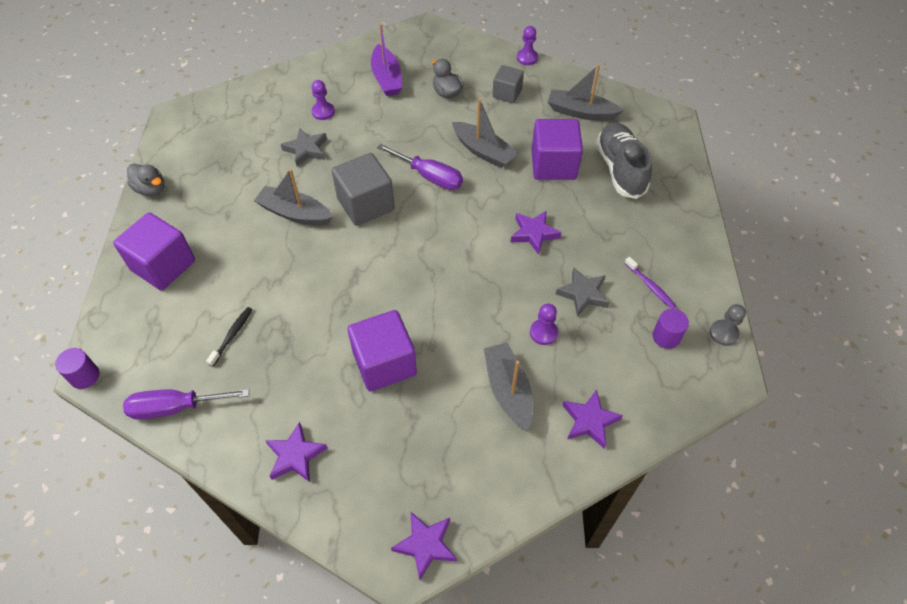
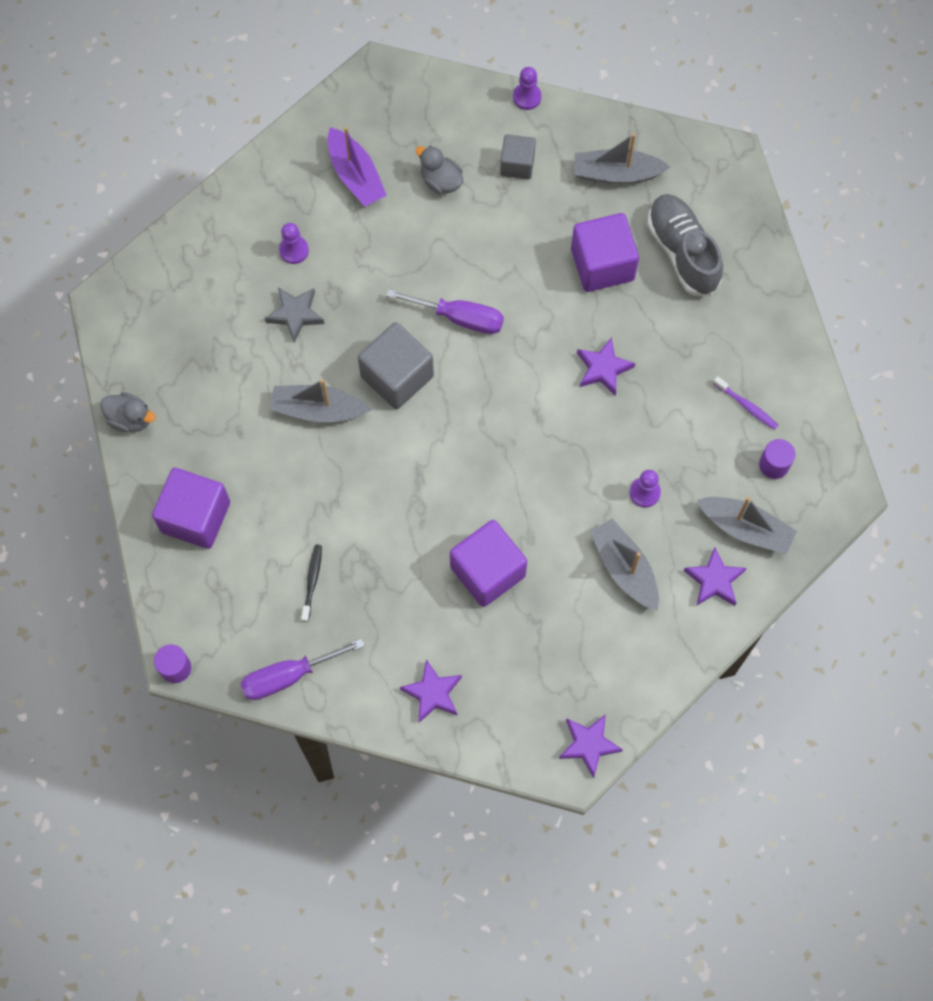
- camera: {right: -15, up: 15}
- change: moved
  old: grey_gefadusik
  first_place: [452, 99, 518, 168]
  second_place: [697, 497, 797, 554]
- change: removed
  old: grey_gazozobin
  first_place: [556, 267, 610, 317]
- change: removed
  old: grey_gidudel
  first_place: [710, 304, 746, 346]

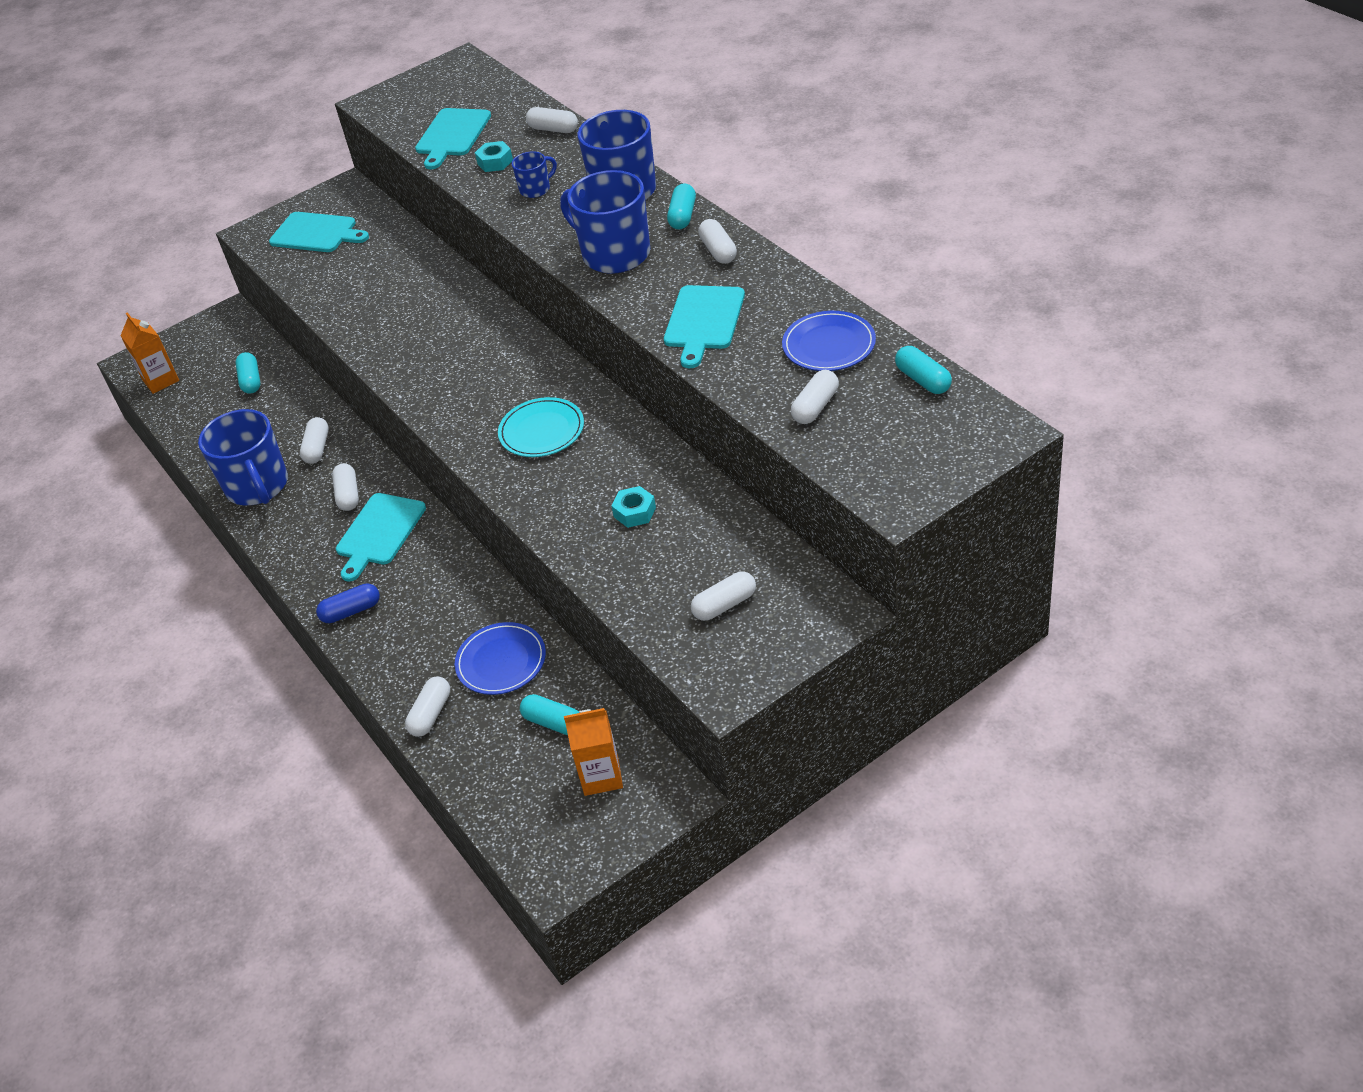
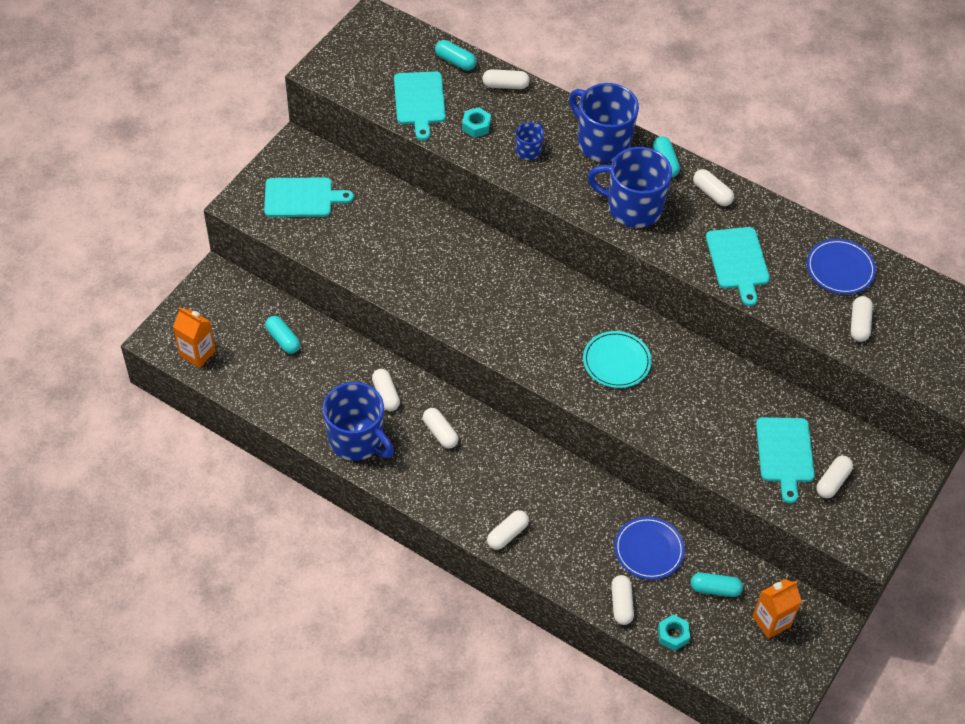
- camera: {right: -30, up: 10}
- change: moved
  old: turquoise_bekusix
  first_place: [895, 346, 952, 394]
  second_place: [435, 40, 477, 70]
- change: moved
  old: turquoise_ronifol
  first_place: [611, 486, 656, 528]
  second_place: [658, 615, 690, 651]
- change: moved
  old: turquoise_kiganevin
  first_place: [336, 493, 426, 581]
  second_place: [756, 417, 815, 503]
- change: recoloured
  old: blue_bekusix
  new: white_bekusix
  first_place: [316, 583, 380, 623]
  second_place: [487, 510, 529, 550]

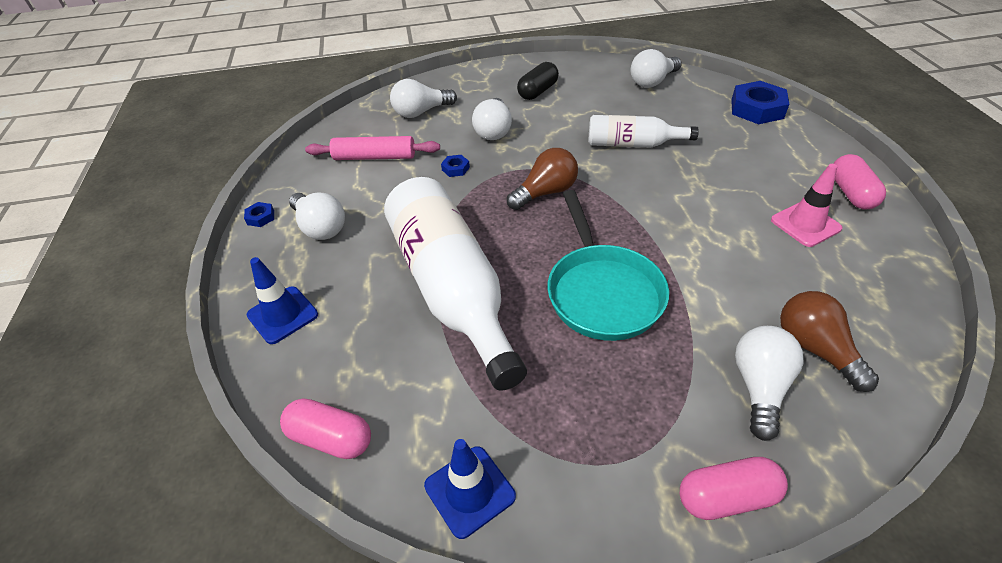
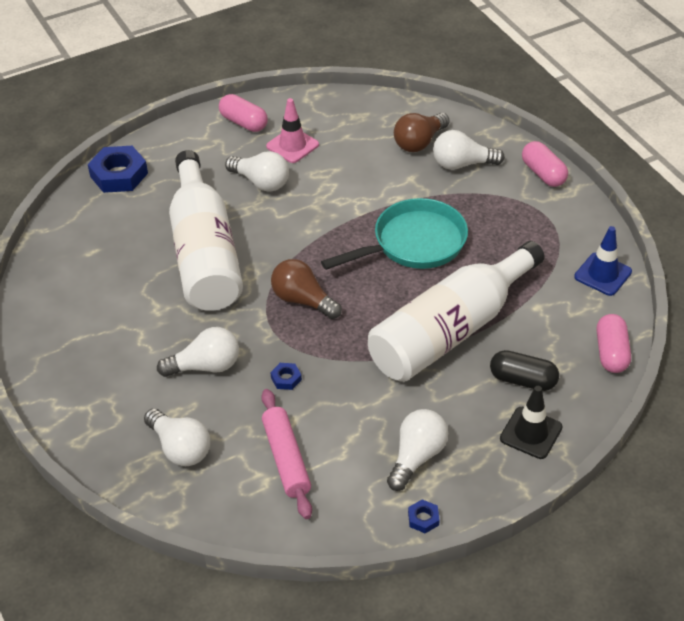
- camera: {right: -110, up: 0}
- change: moved
  old: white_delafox
  first_place: [631, 49, 682, 88]
  second_place: [225, 151, 289, 192]
- change: moved
  old: black_bekusix
  first_place: [517, 62, 559, 100]
  second_place: [490, 350, 559, 391]
- change: resized
  old: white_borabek
  first_place: [589, 115, 699, 147]
  second_place: [169, 150, 243, 311]
  factor: 1.86
- change: turned
  old: pink_bekusix
  first_place: [833, 154, 886, 210]
  second_place: [219, 94, 268, 132]
  degrees: 60
- change: recoloured
  old: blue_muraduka
  new: black_muraduka
  first_place: [247, 257, 318, 344]
  second_place: [500, 386, 563, 459]

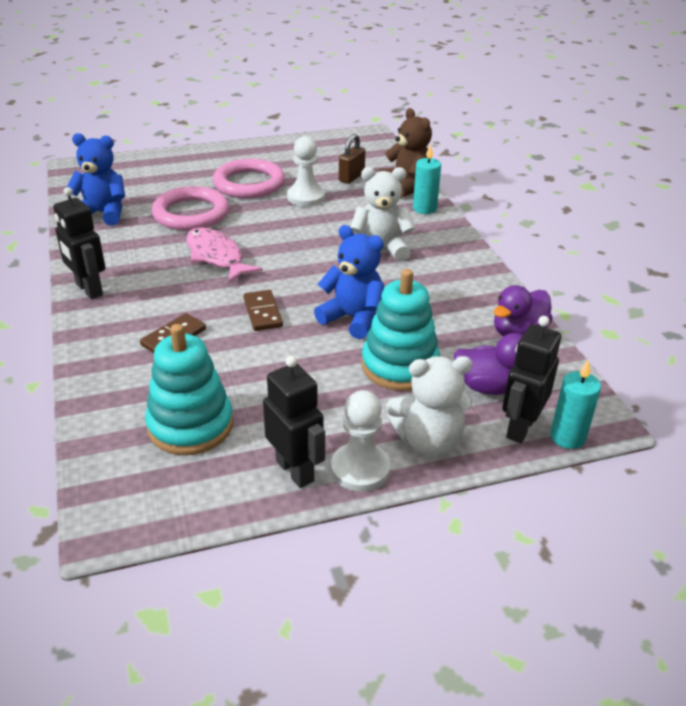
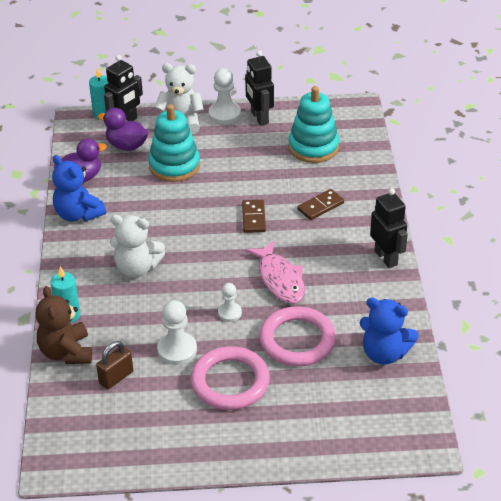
- camera: {right: -165, up: 5}
- change: moved
  old: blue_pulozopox
  first_place: [314, 225, 384, 339]
  second_place: [52, 155, 106, 222]
- change: added
  new: white_gidudel
  second_place: [218, 283, 242, 322]

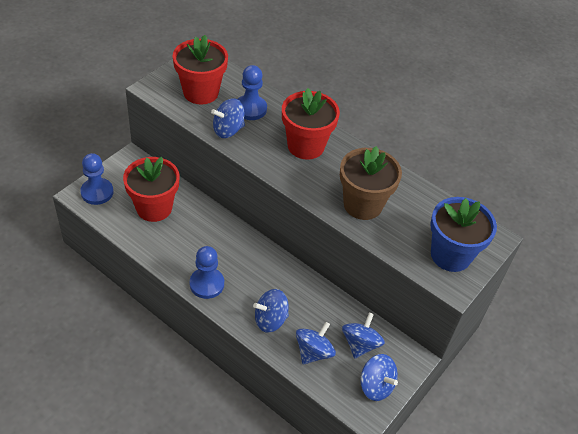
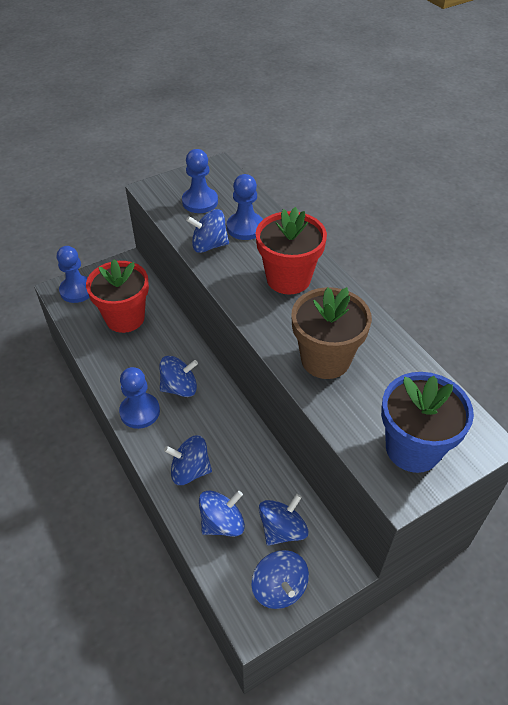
- camera: {right: 25, up: 0}
- change: replaced
  old: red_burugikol
  new: blue_gidudel
  first_place: [173, 35, 228, 105]
  second_place: [182, 149, 218, 213]
- change: added
  new: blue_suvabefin
  second_place: [159, 356, 198, 397]

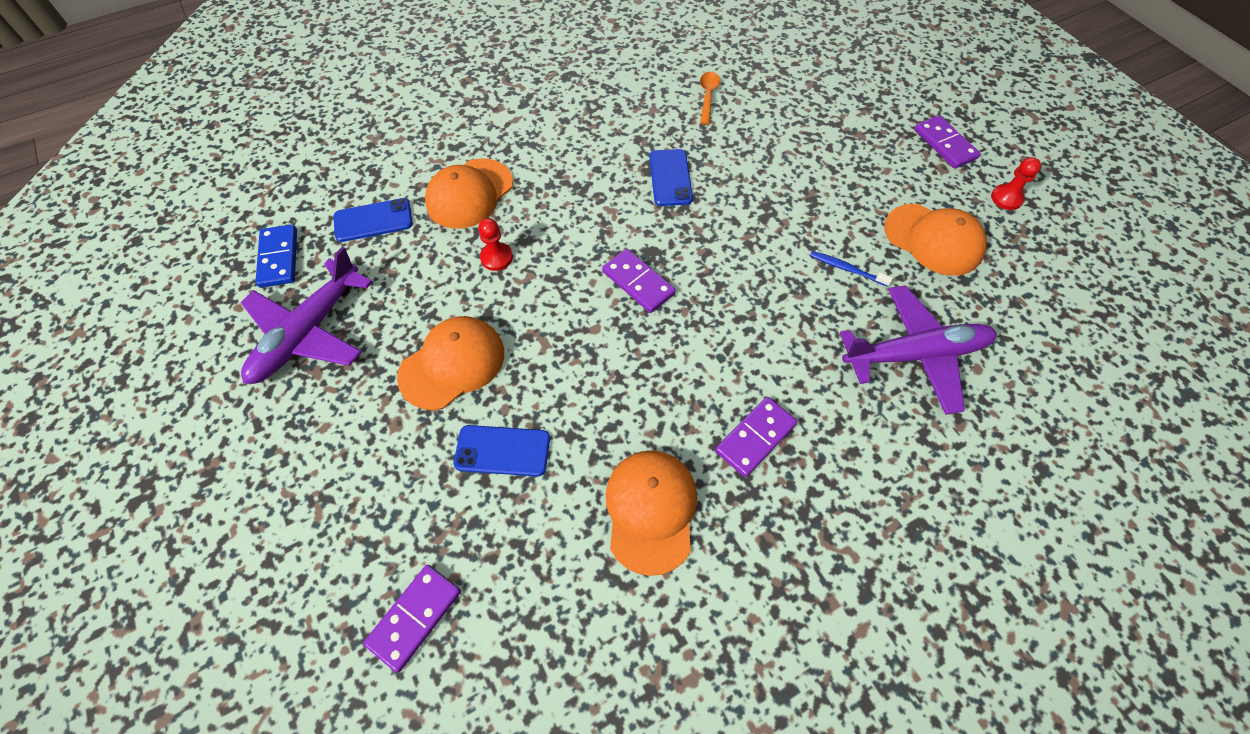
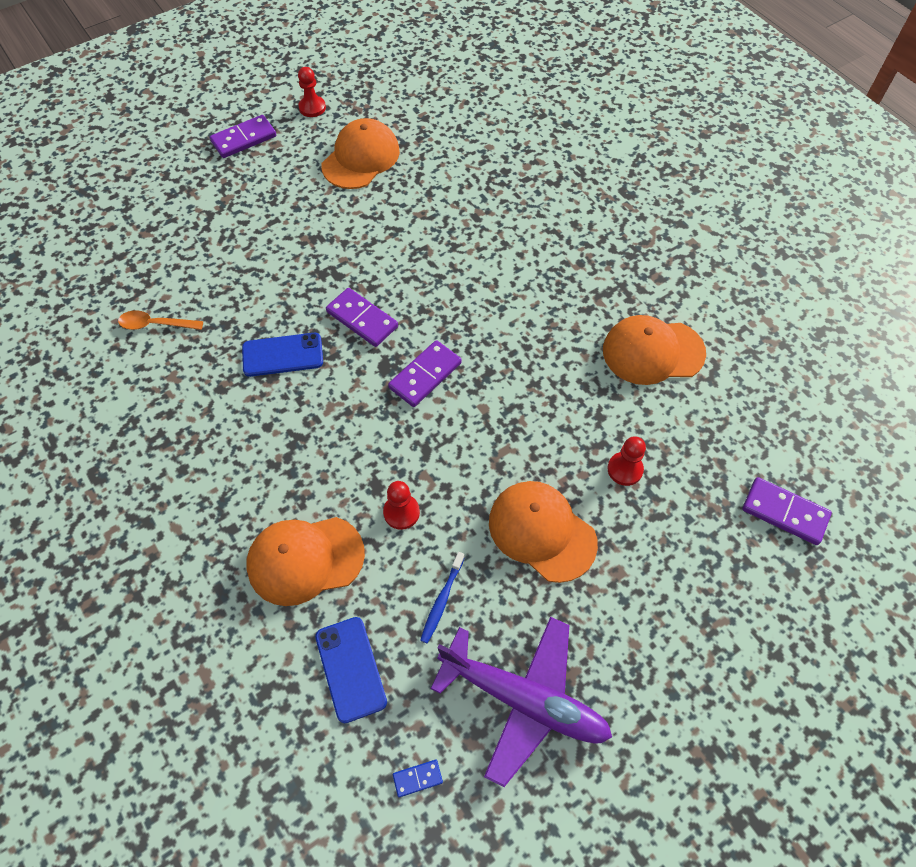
- camera: {right: -95, up: 0}
- change: turned
  old: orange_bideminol
  first_place: [425, 158, 513, 229]
  second_place: [246, 517, 365, 606]
  degrees: 135
- change: resized
  old: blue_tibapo
  first_place: [255, 224, 297, 288]
  second_place: [393, 760, 443, 797]
  factor: 0.5
- change: moved
  old: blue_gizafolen
  first_place: [810, 251, 893, 287]
  second_place: [420, 552, 465, 643]
- change: removed
  old: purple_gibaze
  first_place: [840, 285, 997, 415]
- change: moved
  old: purple_tibapo
  first_place: [715, 397, 797, 477]
  second_place: [326, 288, 398, 347]
- change: replaced
  old: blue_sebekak
  new: red_gidudel
  first_place: [454, 425, 550, 476]
  second_place: [608, 436, 646, 486]

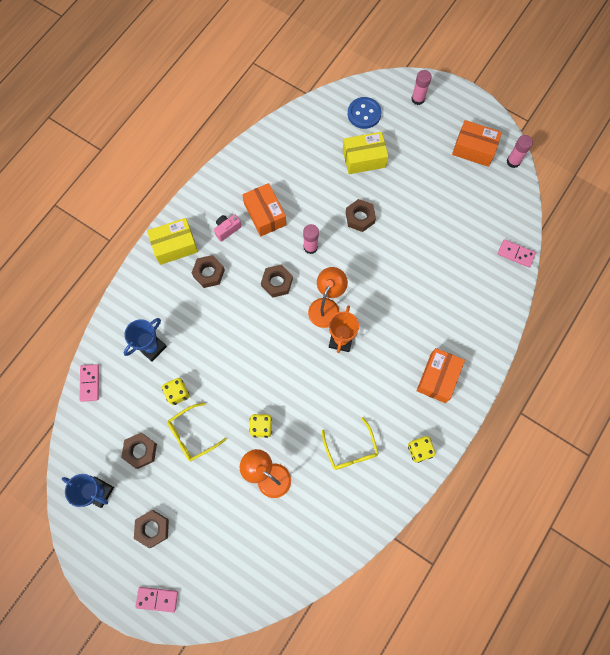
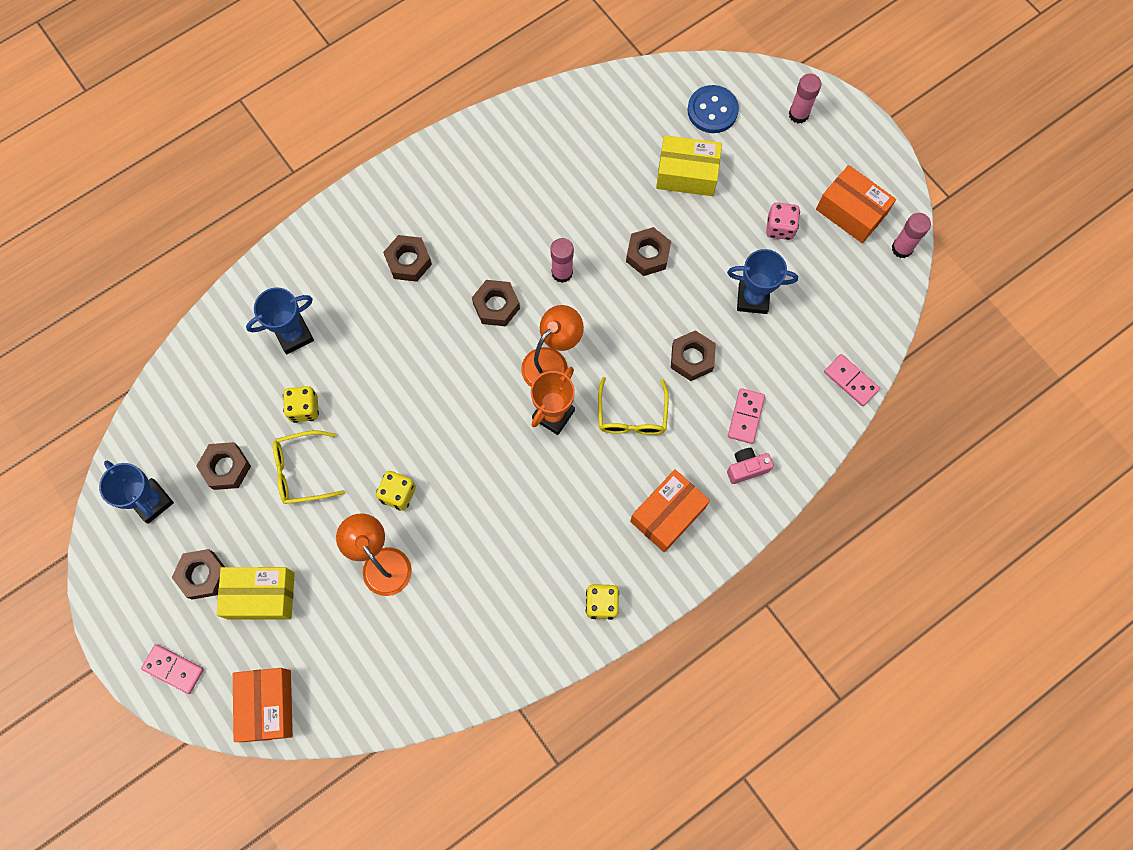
- camera: {right: 20, up: 0}
- change: moved
  old: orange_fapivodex
  first_place: [242, 183, 286, 237]
  second_place: [233, 668, 293, 742]
- change: moved
  old: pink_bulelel
  first_place: [214, 214, 242, 241]
  second_place: [727, 448, 774, 484]
- change: moved
  old: yellow_fapivodex
  first_place: [147, 218, 198, 265]
  second_place: [217, 567, 295, 620]
- change: moved
  old: pink_tibapo
  first_place: [80, 364, 99, 402]
  second_place: [728, 388, 765, 444]
- change: moved
  old: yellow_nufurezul
  first_place: [322, 417, 379, 470]
  second_place: [598, 377, 669, 435]
- change: added
  new: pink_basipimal
  second_place: [766, 202, 800, 240]
- change: added
  new: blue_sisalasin
  second_place: [727, 249, 798, 314]
- change: added
  new: brown_ronifol
  second_place: [671, 330, 716, 381]

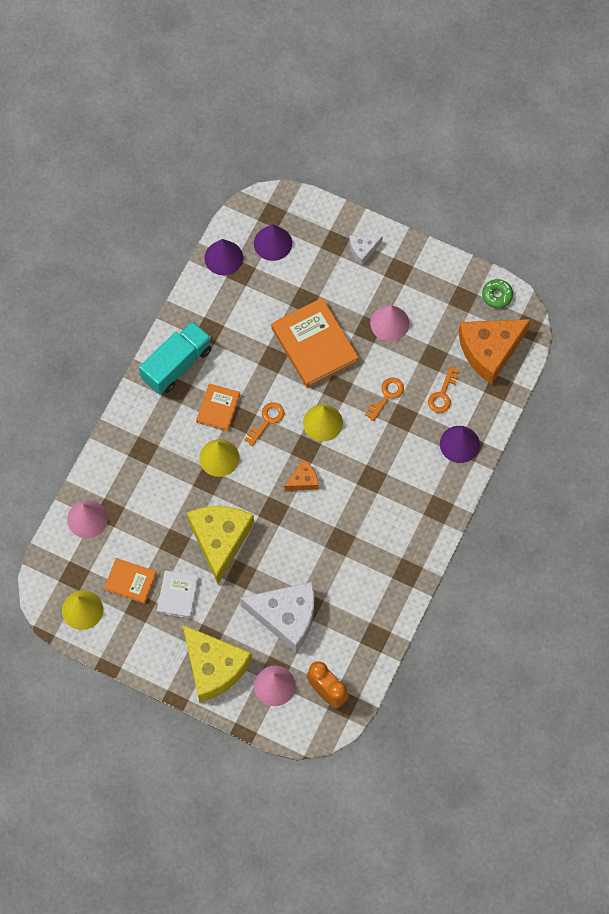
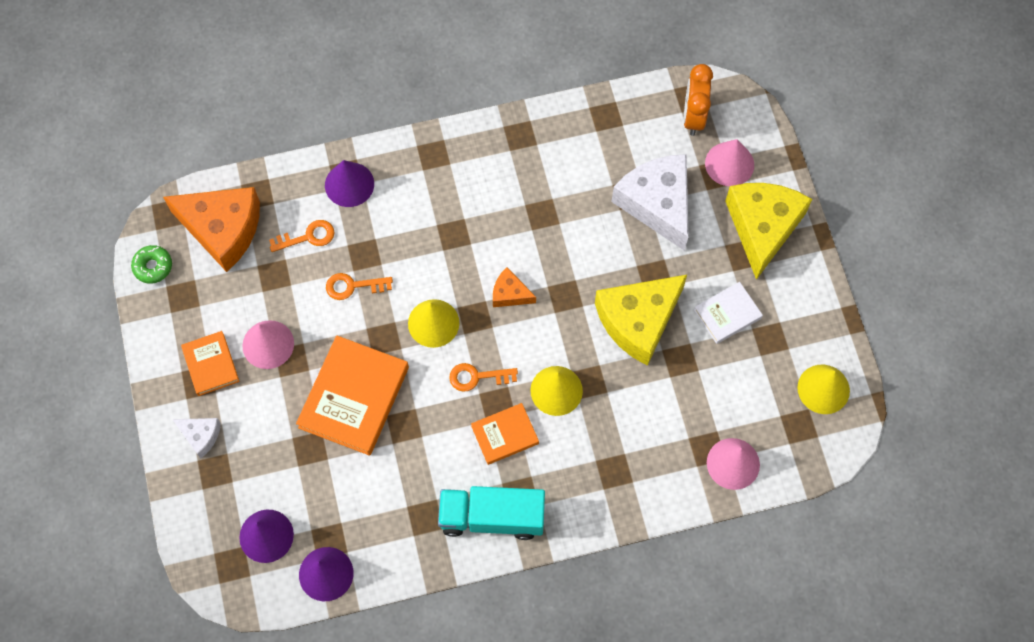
- camera: {right: -130, up: 0}
- change: moved
  old: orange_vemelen
  first_place: [104, 558, 157, 604]
  second_place: [181, 331, 239, 396]

